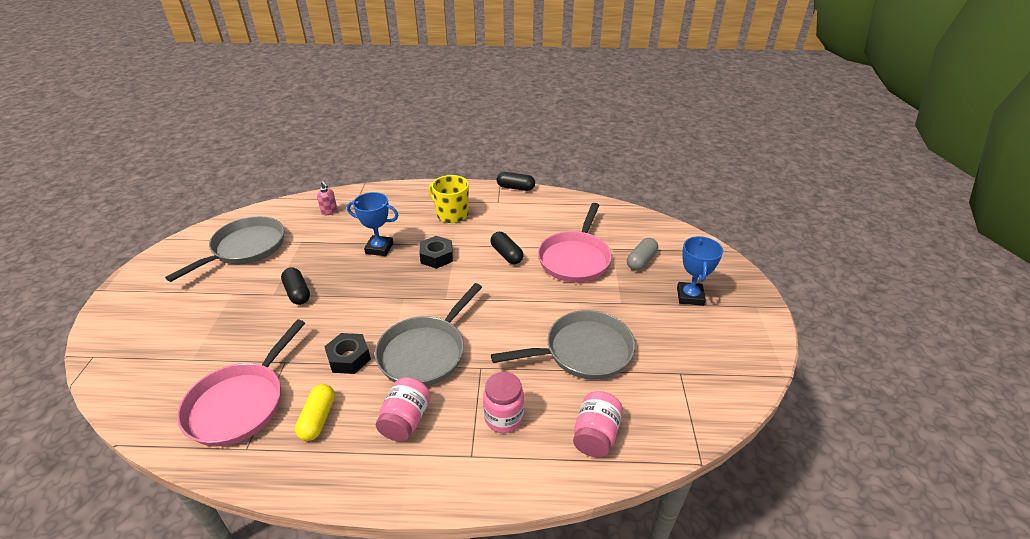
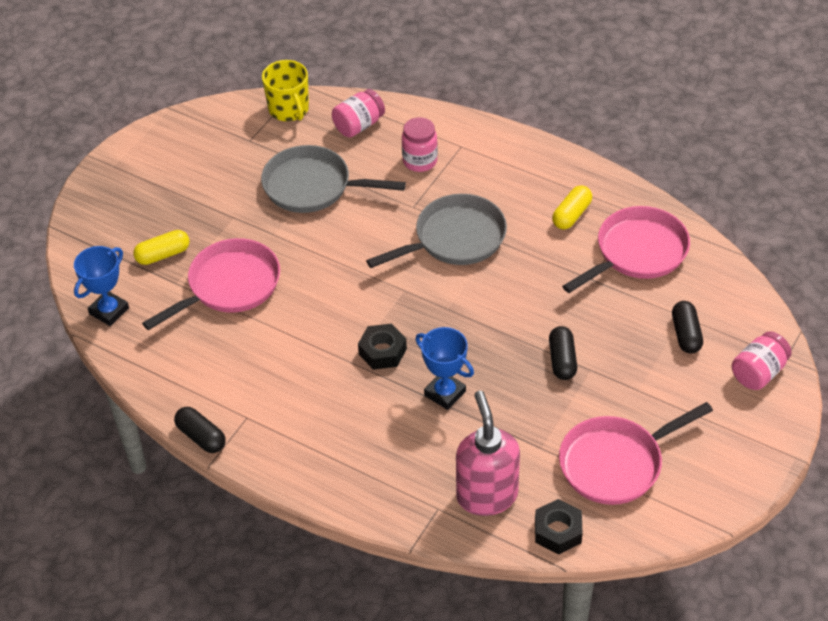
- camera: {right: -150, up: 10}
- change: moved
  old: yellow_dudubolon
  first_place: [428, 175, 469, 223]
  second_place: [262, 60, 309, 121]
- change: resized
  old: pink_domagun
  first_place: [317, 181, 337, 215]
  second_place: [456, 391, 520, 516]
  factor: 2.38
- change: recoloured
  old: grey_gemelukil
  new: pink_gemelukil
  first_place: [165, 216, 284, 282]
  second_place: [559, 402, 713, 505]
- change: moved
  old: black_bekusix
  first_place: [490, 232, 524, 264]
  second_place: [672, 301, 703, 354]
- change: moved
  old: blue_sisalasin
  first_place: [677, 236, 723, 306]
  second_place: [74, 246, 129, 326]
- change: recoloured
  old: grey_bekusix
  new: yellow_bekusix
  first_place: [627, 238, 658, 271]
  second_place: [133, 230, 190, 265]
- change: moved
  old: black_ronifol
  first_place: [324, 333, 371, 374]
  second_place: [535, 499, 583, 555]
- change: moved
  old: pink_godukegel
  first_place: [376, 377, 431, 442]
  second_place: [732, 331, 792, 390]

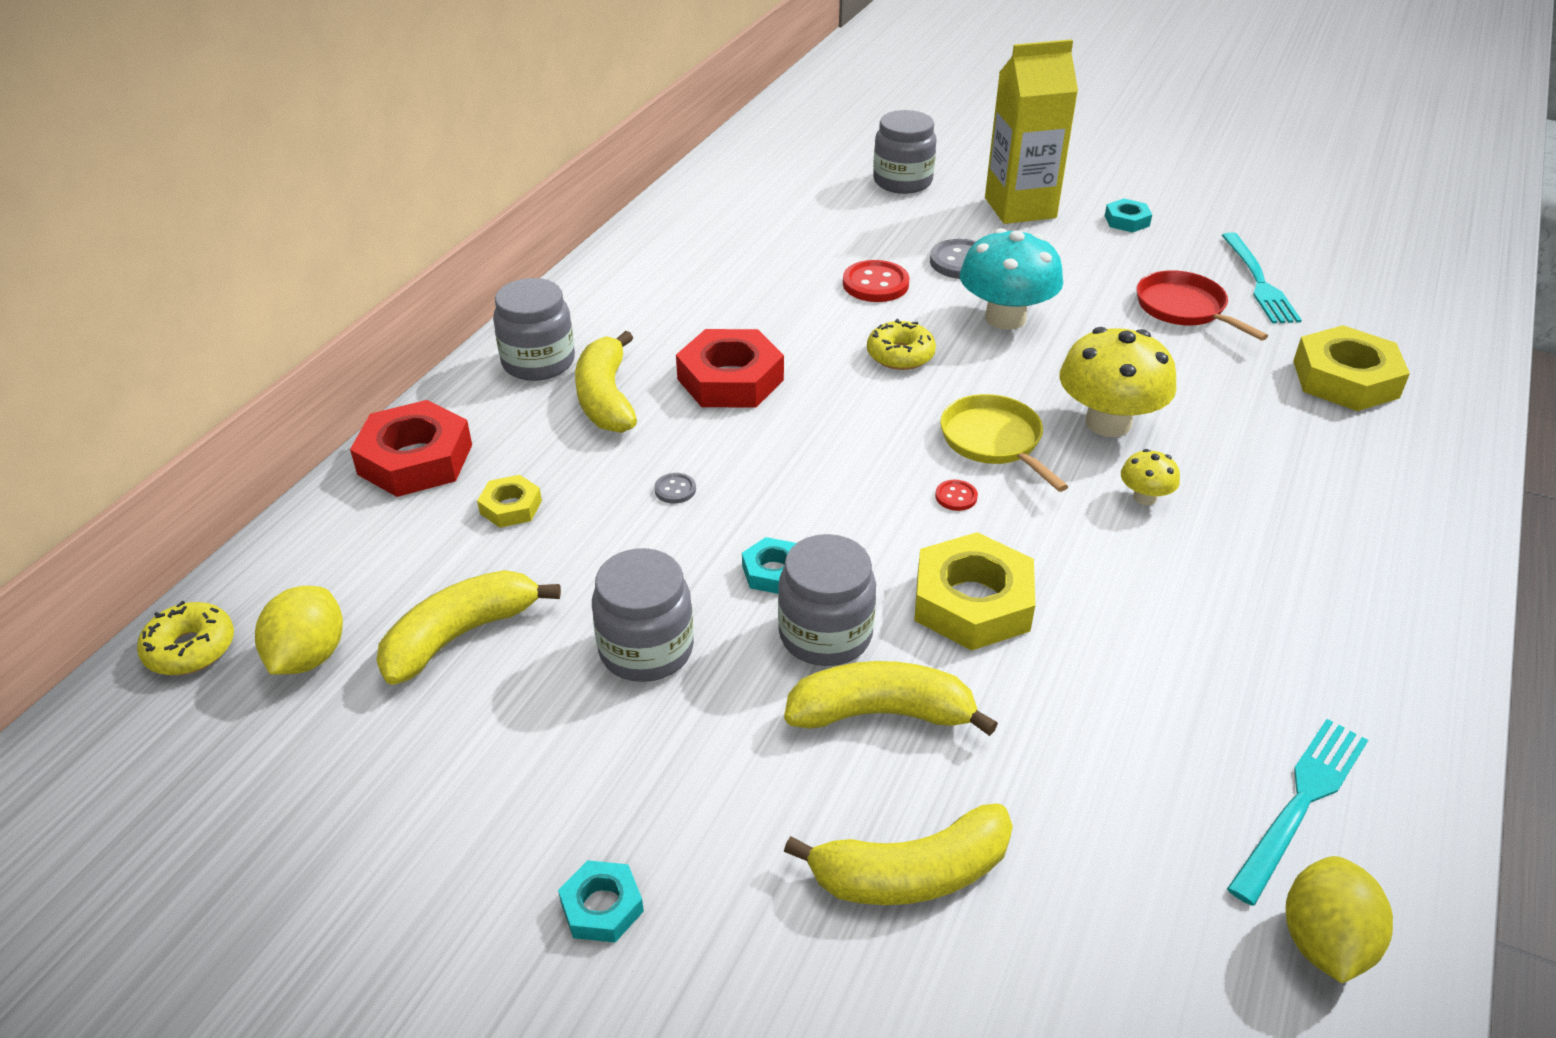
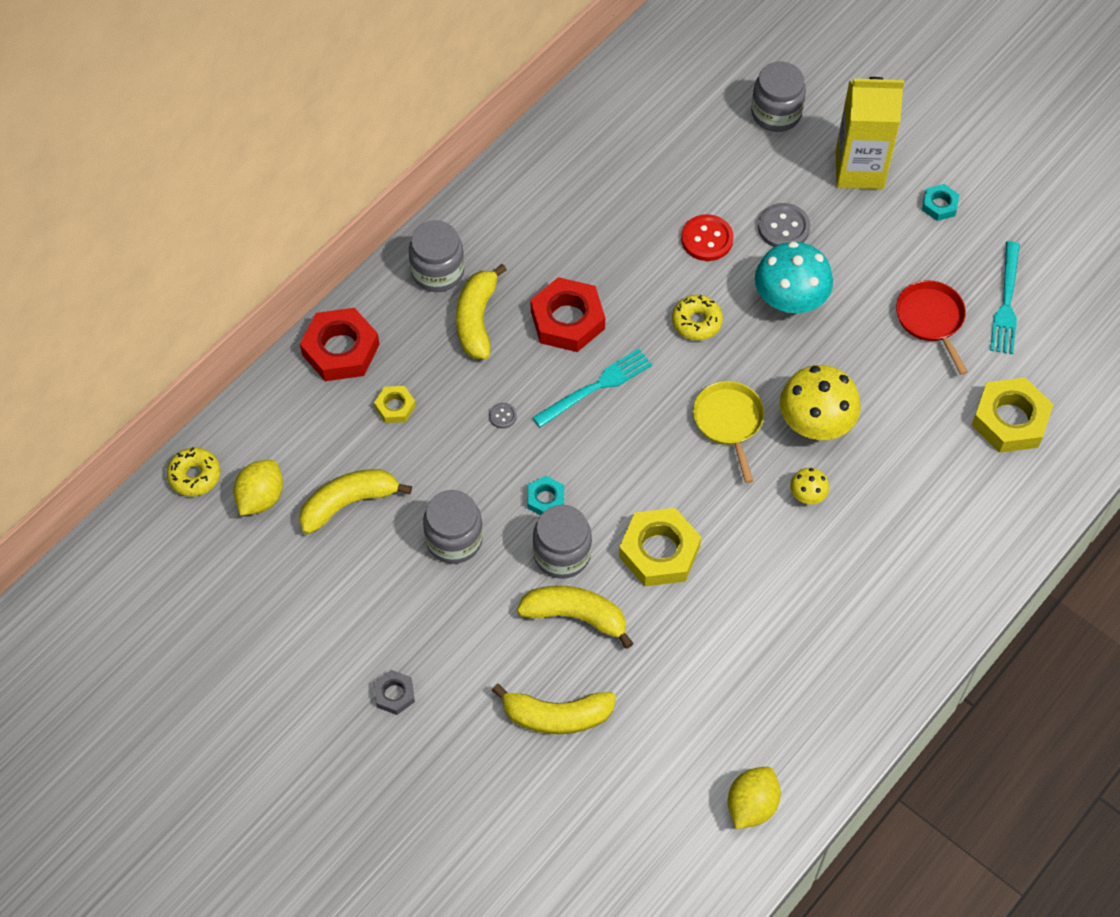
- camera: {right: 15, up: 20}
- change: removed
  old: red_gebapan
  first_place: [935, 480, 978, 511]
- change: moved
  old: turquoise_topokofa
  first_place: [1227, 719, 1368, 906]
  second_place: [532, 348, 652, 428]
- change: recoloured
  old: turquoise_ronifol
  new: grey_ronifol
  first_place: [558, 860, 644, 942]
  second_place: [374, 670, 415, 715]

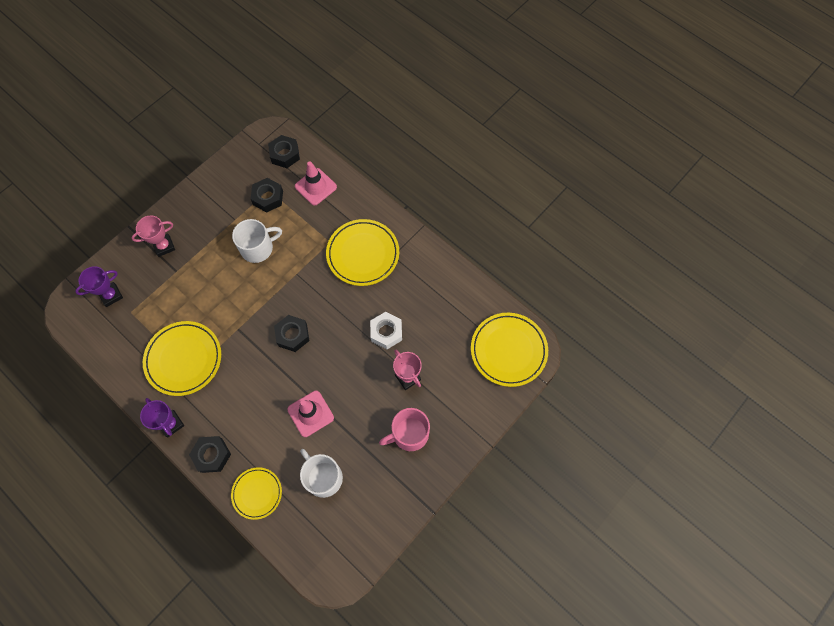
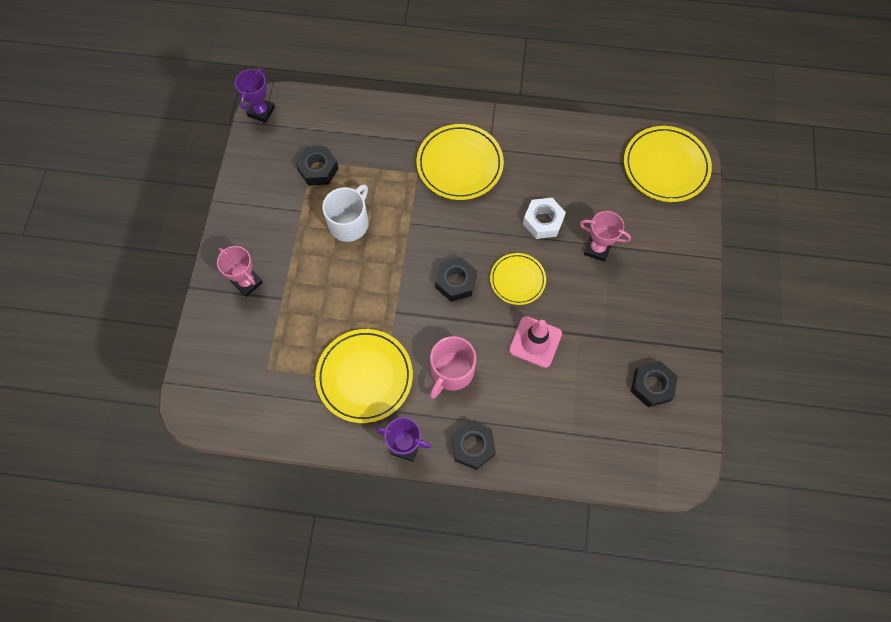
- camera: {right: -35, up: 0}
- change: moved
  old: black_ronifol
  first_place: [268, 135, 300, 168]
  second_place: [631, 361, 678, 408]
- change: removed
  old: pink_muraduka
  first_place: [295, 161, 337, 206]
- change: turned
  old: pink_sisalasin
  first_place: [132, 215, 175, 257]
  second_place: [217, 246, 263, 297]
  degrees: -75
- change: moved
  old: purple_sisalasin
  first_place: [75, 266, 123, 307]
  second_place: [235, 68, 275, 123]
- change: moved
  old: pink_dudubolon
  first_place: [379, 408, 430, 451]
  second_place: [430, 336, 476, 399]
- change: removed
  old: white_dudubolon
  first_place: [300, 449, 343, 498]
- change: moved
  old: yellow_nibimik
  first_place: [231, 467, 282, 520]
  second_place: [490, 253, 546, 305]

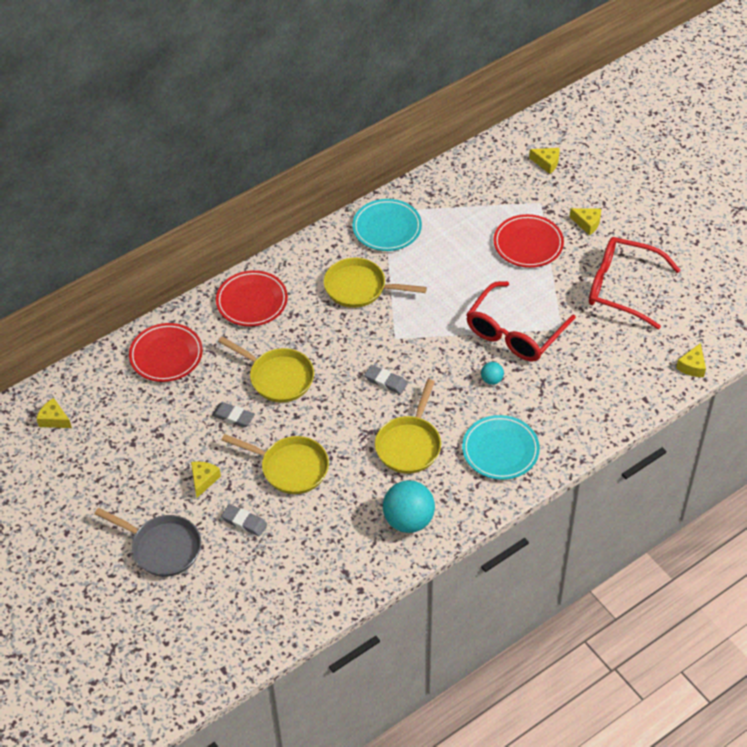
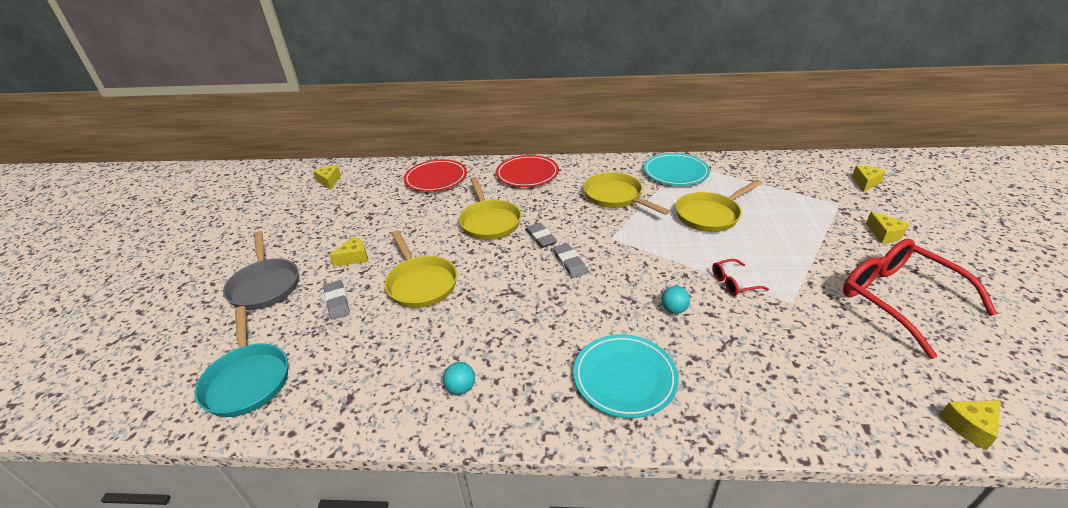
- camera: {right: 40, up: -15}
- change: turned
  old: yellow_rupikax
  first_place: [529, 148, 560, 174]
  second_place: [852, 165, 886, 192]
  degrees: -120
- change: removed
  old: red_nibimik
  first_place: [493, 214, 564, 268]
- change: resized
  old: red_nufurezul
  first_place: [466, 281, 576, 361]
  second_place: [712, 259, 769, 296]
  factor: 0.43
- change: moved
  old: yellow_gemelukil
  first_place: [375, 379, 441, 474]
  second_place: [676, 180, 762, 232]
- change: moved
  old: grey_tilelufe
  first_place: [212, 402, 255, 428]
  second_place: [525, 223, 557, 248]
- change: resized
  old: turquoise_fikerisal
  first_place: [383, 480, 435, 533]
  second_place: [443, 362, 475, 395]
  factor: 0.47
- change: added
  new: turquoise_gemelukil
  second_place: [195, 306, 288, 417]

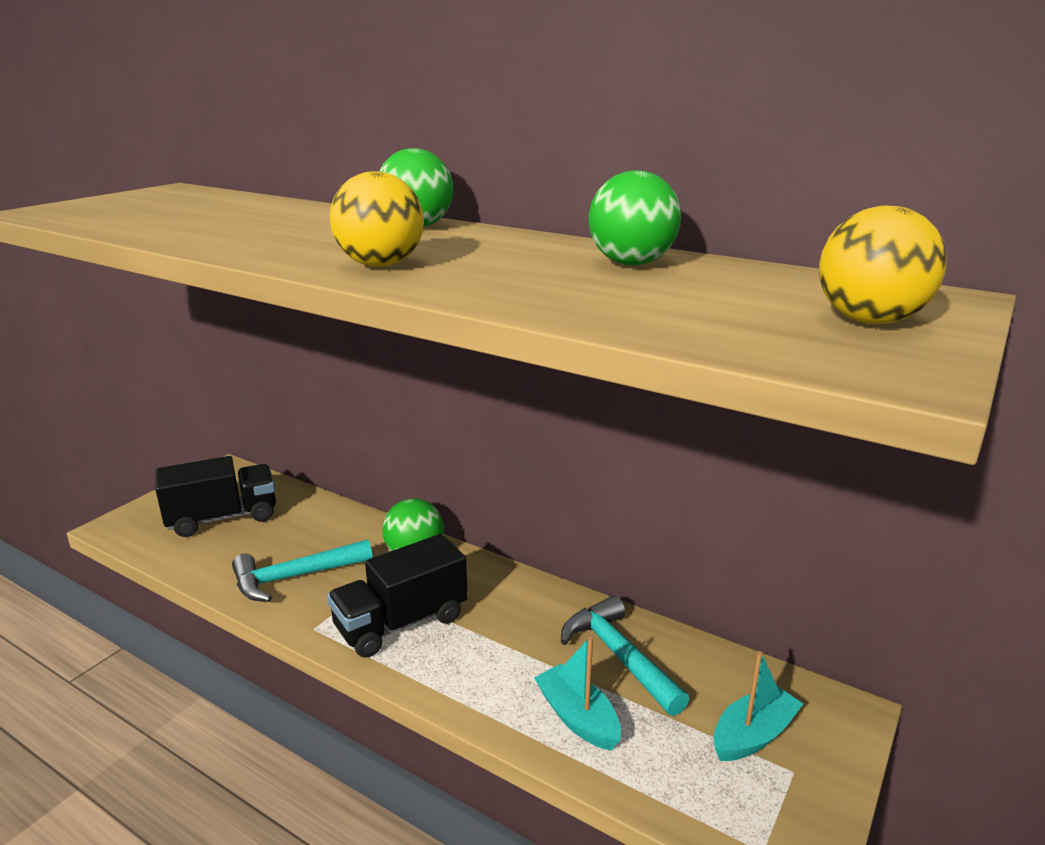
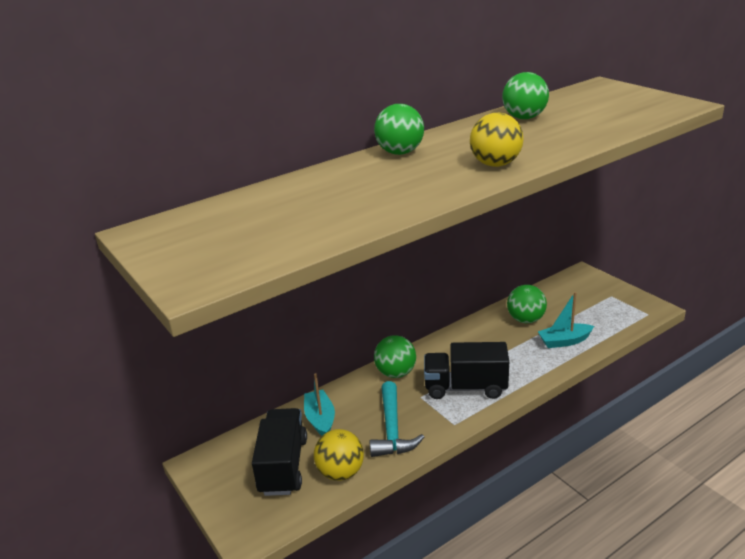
- camera: {right: -65, up: 5}
- change: moved
  old: yellow_fikerisal
  first_place: [819, 206, 947, 324]
  second_place: [314, 429, 364, 481]
- change: turned
  old: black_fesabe
  first_place: [327, 534, 468, 658]
  second_place: [424, 342, 509, 399]
  degrees: 105
- change: replaced
  old: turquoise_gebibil
  new: green_fikerisal
  first_place: [561, 595, 689, 716]
  second_place: [507, 285, 547, 323]
- change: moved
  old: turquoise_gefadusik
  first_place: [713, 651, 803, 761]
  second_place: [304, 373, 335, 436]

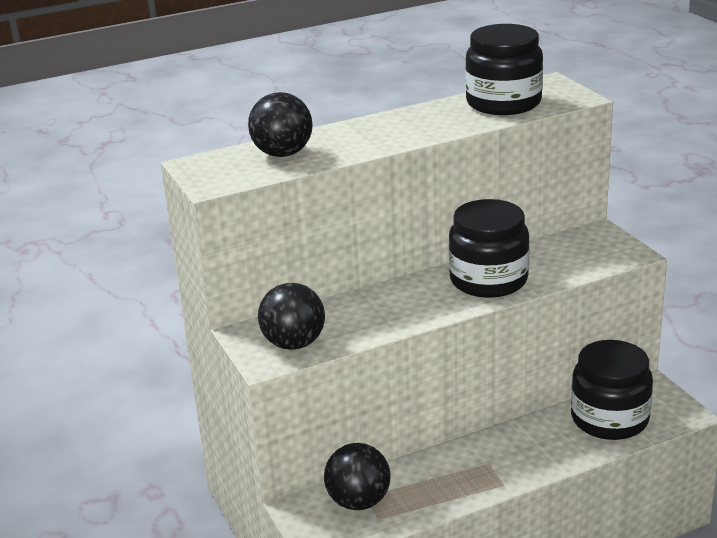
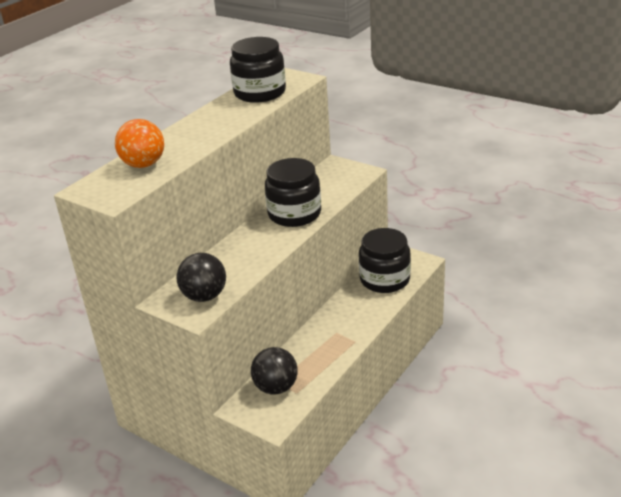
- camera: {right: -30, up: 5}
- change: recoloured
  old: black_fikerisal
  new: orange_fikerisal
  first_place: [248, 92, 313, 157]
  second_place: [115, 119, 164, 168]

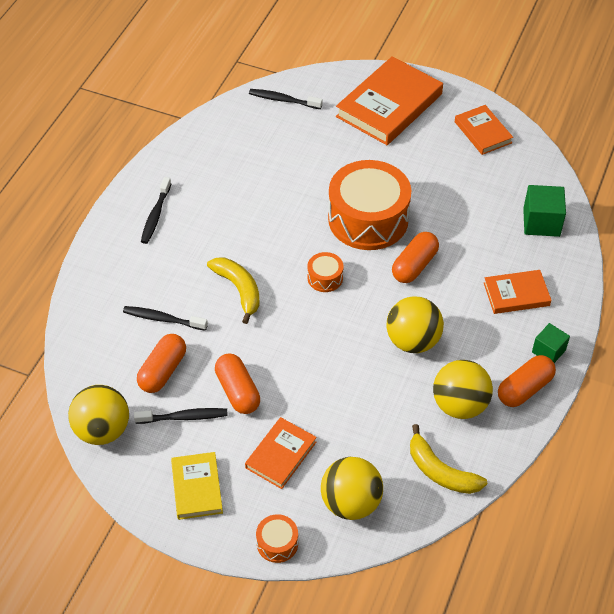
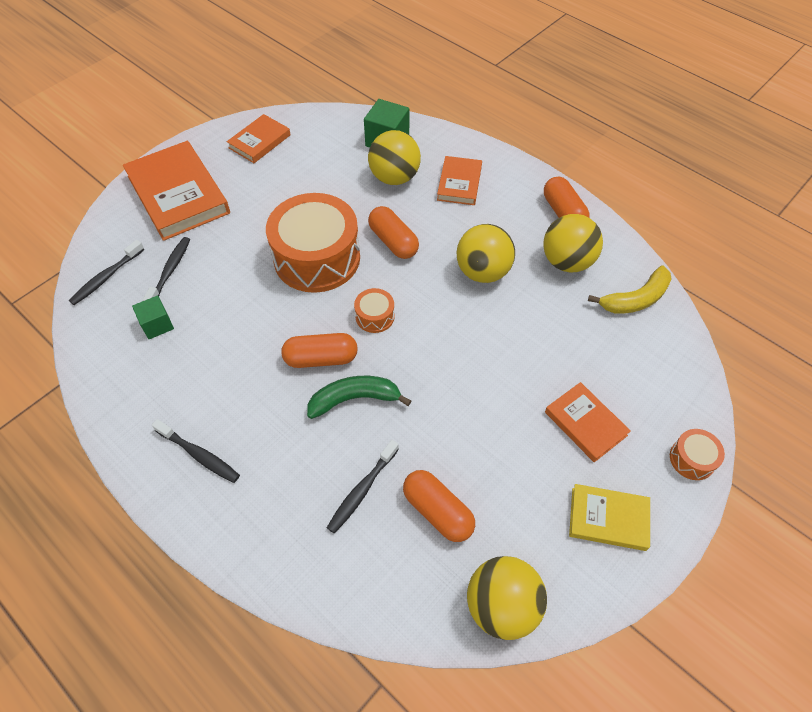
- camera: {right: -70, up: 5}
- change: turned
  old: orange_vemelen
  first_place: [455, 105, 513, 155]
  second_place: [227, 114, 290, 163]
  degrees: -45
- change: recoloured
  old: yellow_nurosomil
  new: green_nurosomil
  first_place: [207, 258, 260, 324]
  second_place: [307, 376, 411, 419]
- change: moved
  old: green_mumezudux
  first_place: [532, 323, 570, 363]
  second_place: [132, 295, 174, 339]
- change: moved
  old: orange_bekusix
  first_place: [215, 354, 260, 414]
  second_place: [281, 333, 358, 368]
- change: moved
  old: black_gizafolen
  first_place: [134, 408, 228, 424]
  second_place: [142, 237, 190, 301]
- change: moved
  old: yellow_fikerisal
  first_place: [321, 457, 383, 520]
  second_place: [368, 130, 421, 185]

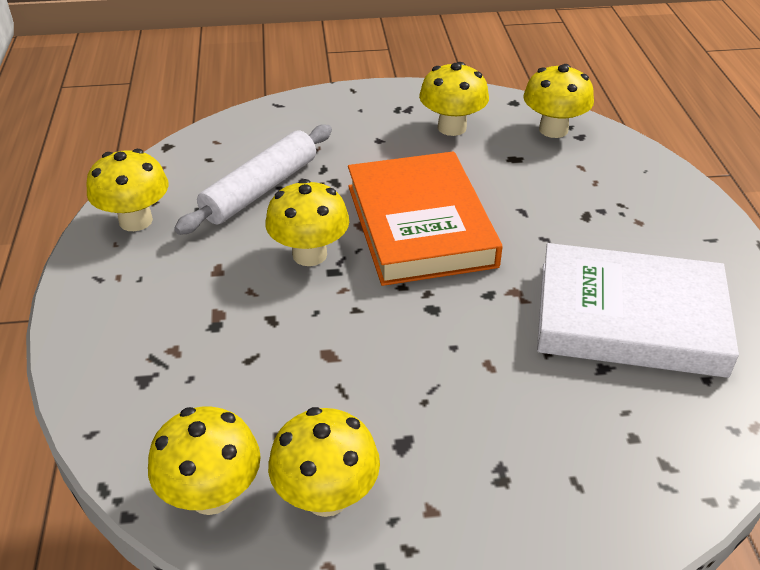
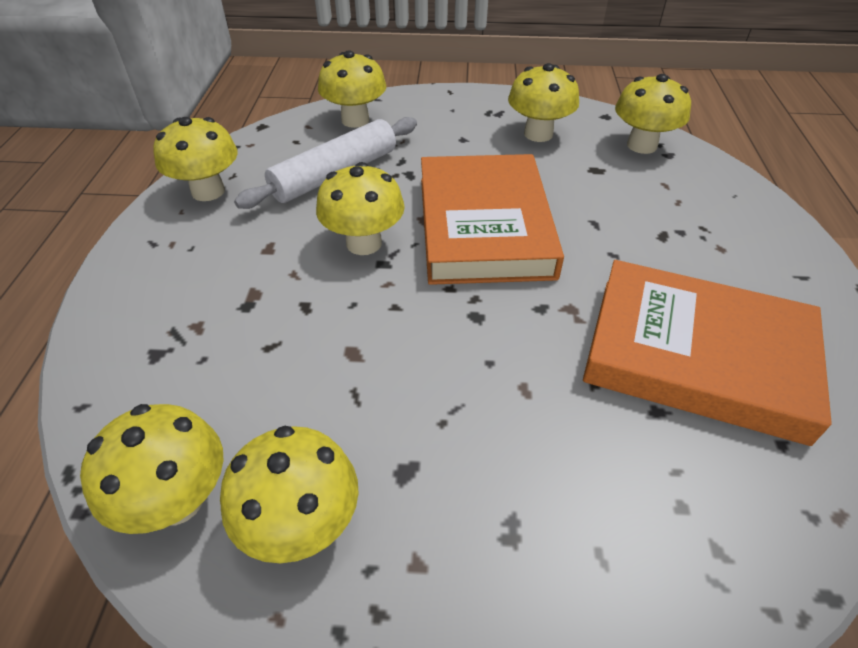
- camera: {right: 10, up: 5}
- change: recoloured
  old: white_vemelen
  new: orange_vemelen
  first_place: [537, 243, 739, 378]
  second_place: [583, 260, 832, 446]
- change: added
  new: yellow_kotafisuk
  second_place: [318, 50, 386, 128]

